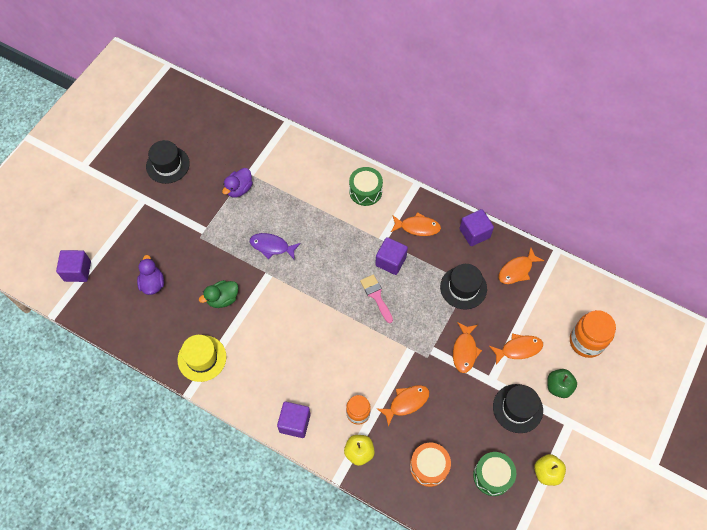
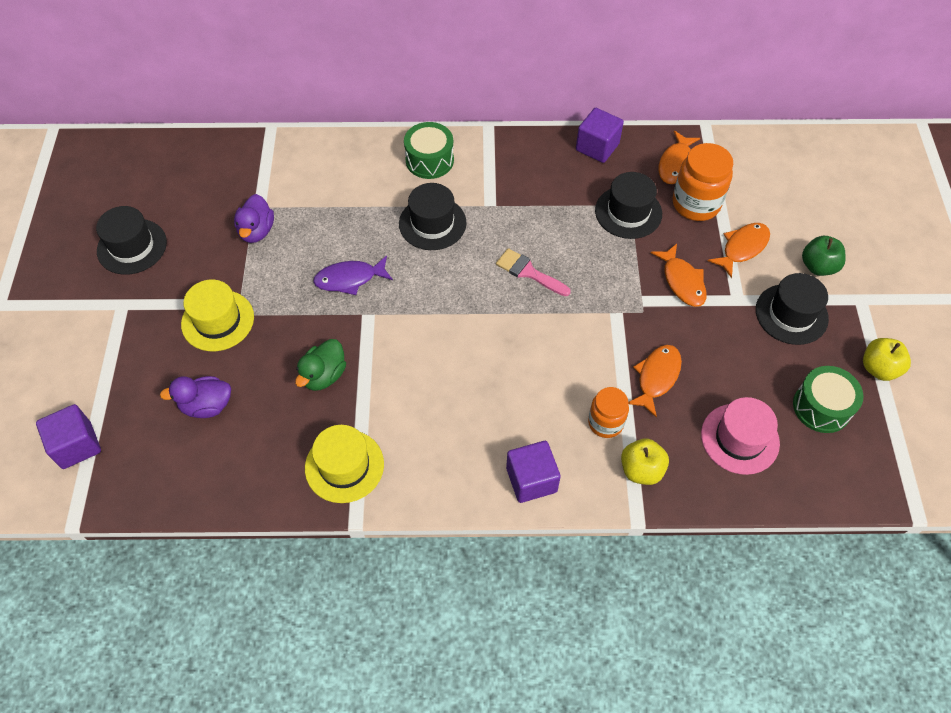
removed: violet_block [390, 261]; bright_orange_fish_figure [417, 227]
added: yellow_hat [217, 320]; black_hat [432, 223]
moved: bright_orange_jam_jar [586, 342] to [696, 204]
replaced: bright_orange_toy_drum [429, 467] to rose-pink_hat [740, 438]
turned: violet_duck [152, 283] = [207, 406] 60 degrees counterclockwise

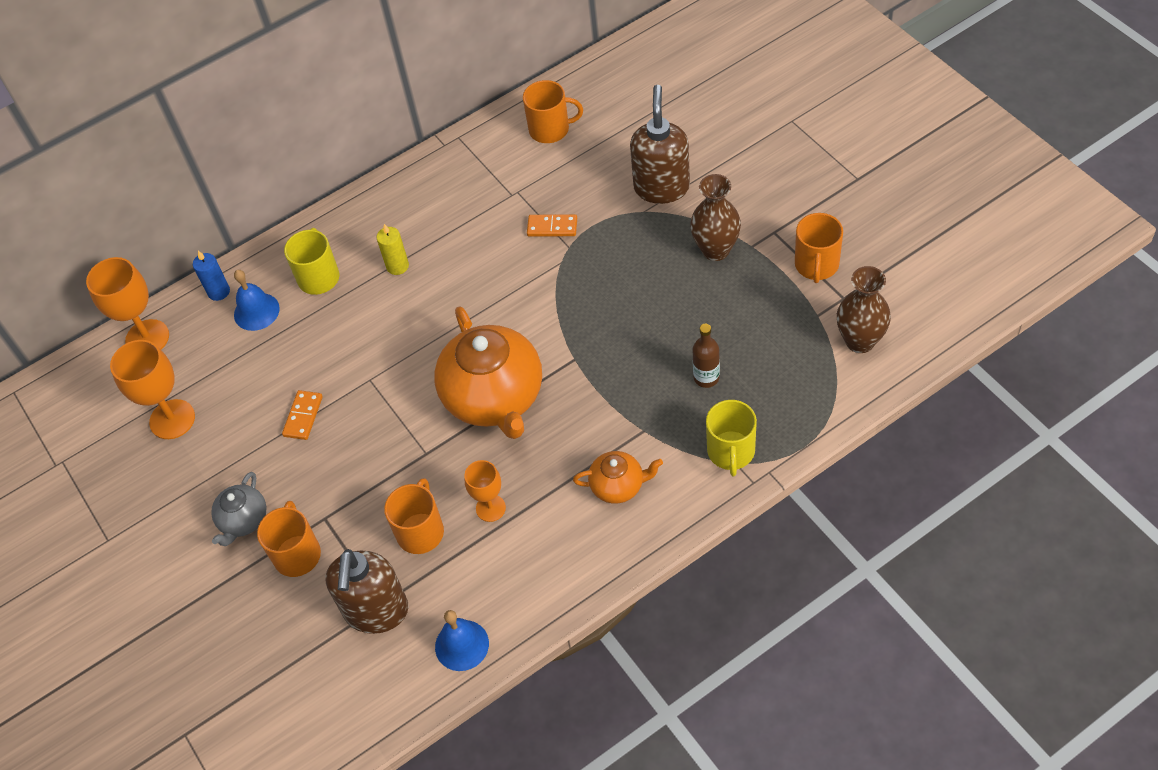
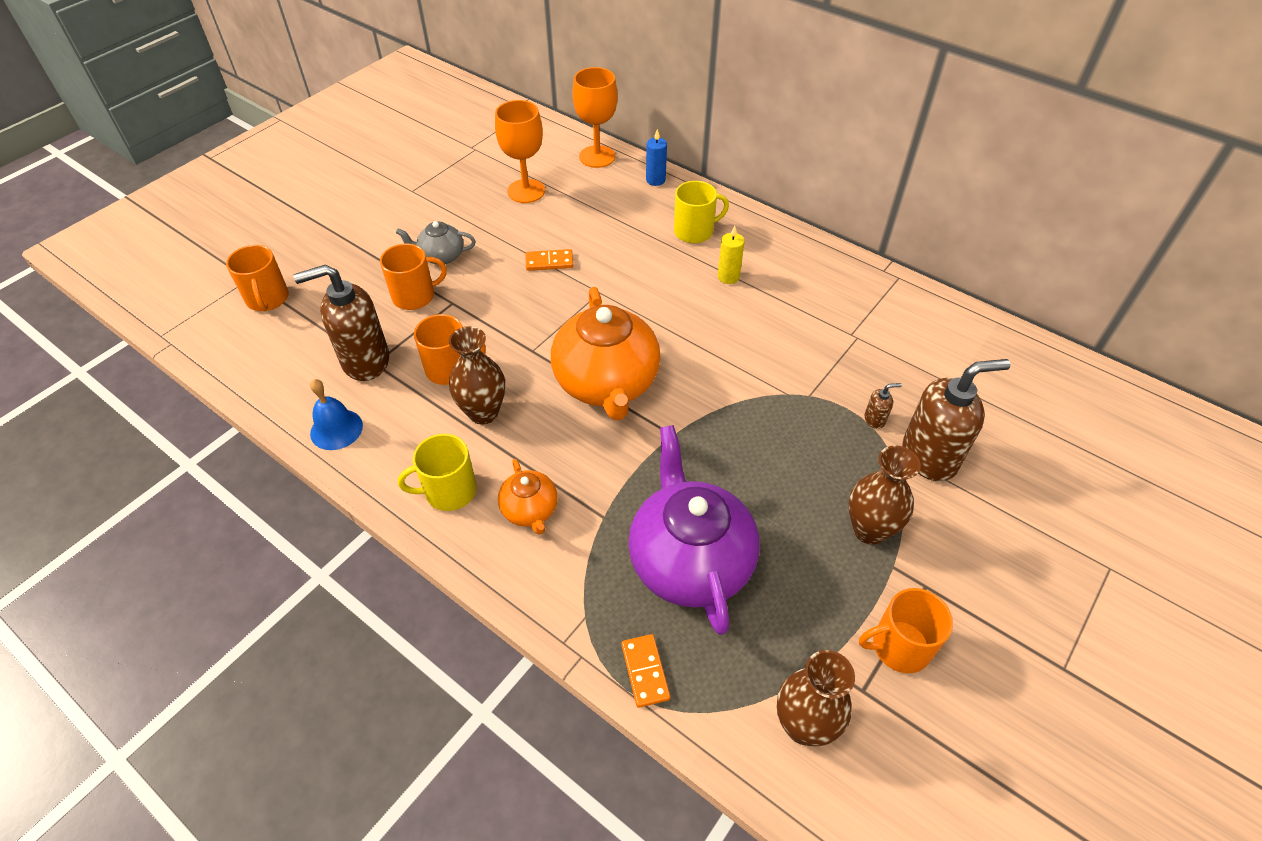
removed: blue_hand_bell [256, 311]
added: dark_brown_pump_bottle [875, 419]
moved: bright_orange_mug [550, 129] to [267, 299]; yellow_mug [731, 452] to [449, 491]; bright_orange_domino [552, 227] to [645, 671]
replaced: bright_orange_goblet [490, 508] to dark_brown_vase [483, 412]; dark_brown_flask [706, 378] to violet_china_teapot [690, 561]
turned: bright_orange_china_teapot [494, 398] = [607, 383] 60 degrees counterclockwise

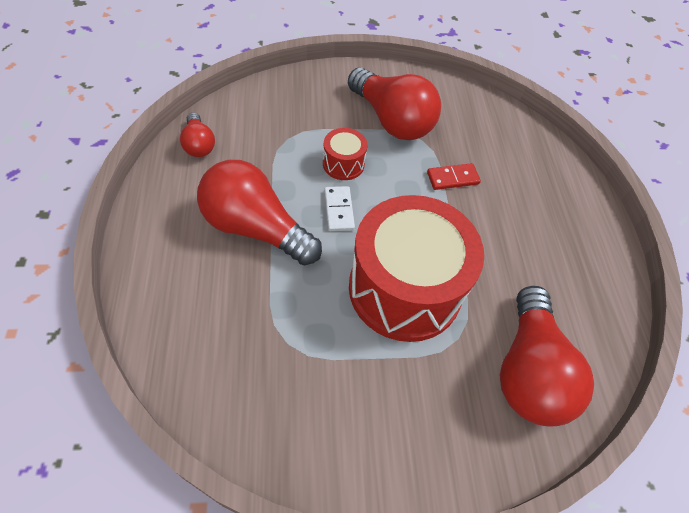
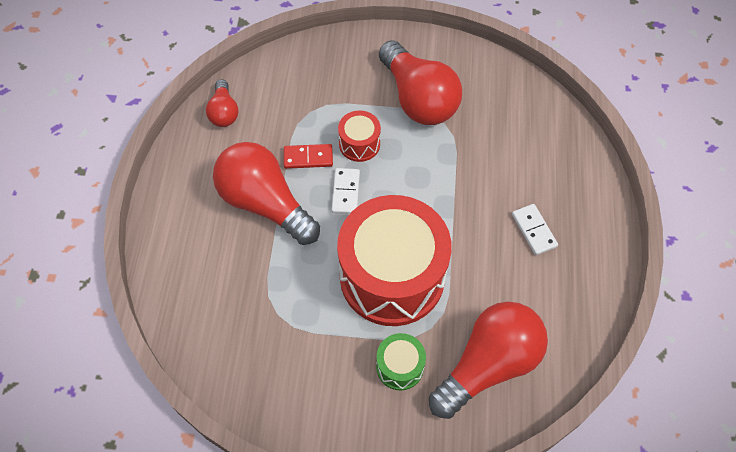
added: emerald_toy_drum [400, 367]; snow-white_domino [534, 230]
moved: red_domino [452, 178] to [308, 158]
turned: red_light_bulb [528, 370] = [488, 364] 150 degrees counterclockwise

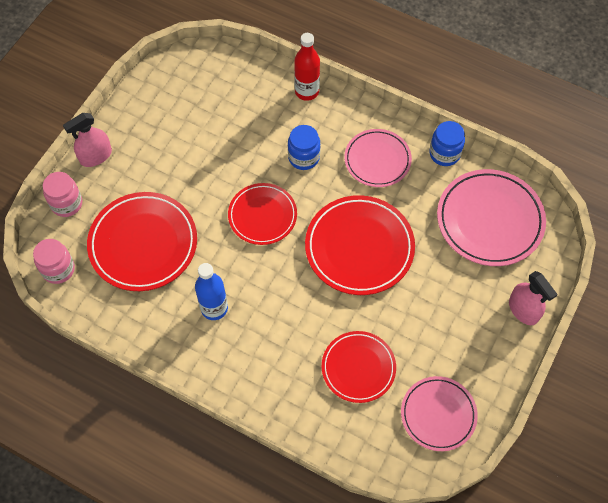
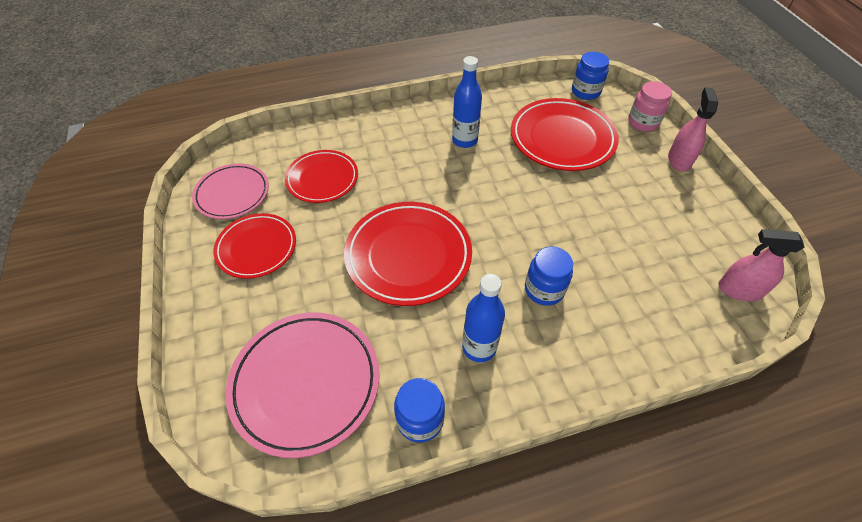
removed: red_flask [307, 91]
moved: red_plate [262, 216] to [256, 248]; rose-pink_spray_cleaner [523, 310] to [740, 290]
replaced: rose-pink_plate [377, 160] to blue_flask [479, 347]
recoloured: rose-pink_jam_jar [58, 269] to blue_jam_jar [585, 92]

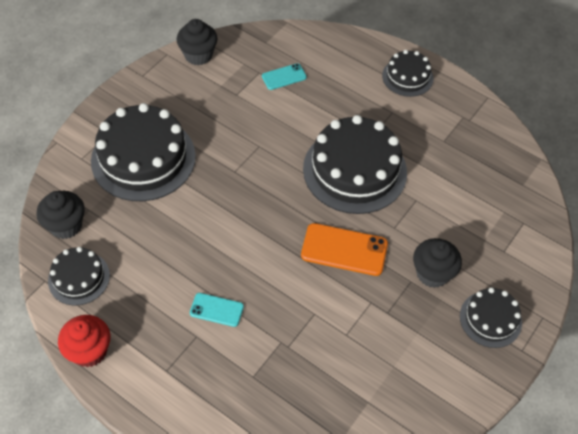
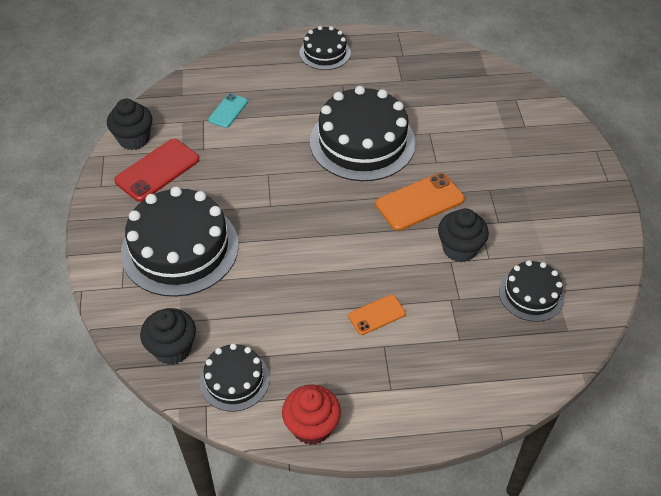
added: red_smartphone [157, 170]
moved: black_fairy_cake [432, 273] to [459, 249]; black_gateau [490, 319] to [531, 294]
recoloured: teal_smartphone [216, 310] to bright_orange_smartphone [377, 315]

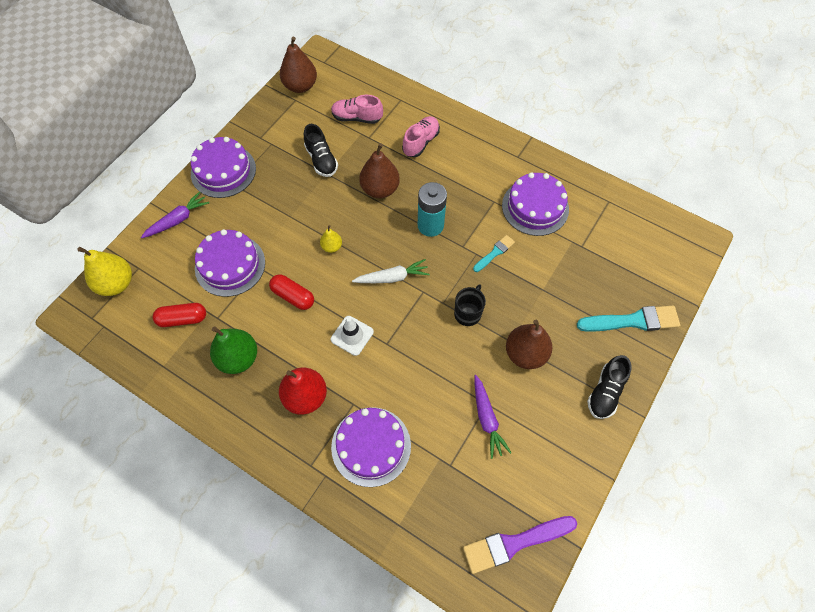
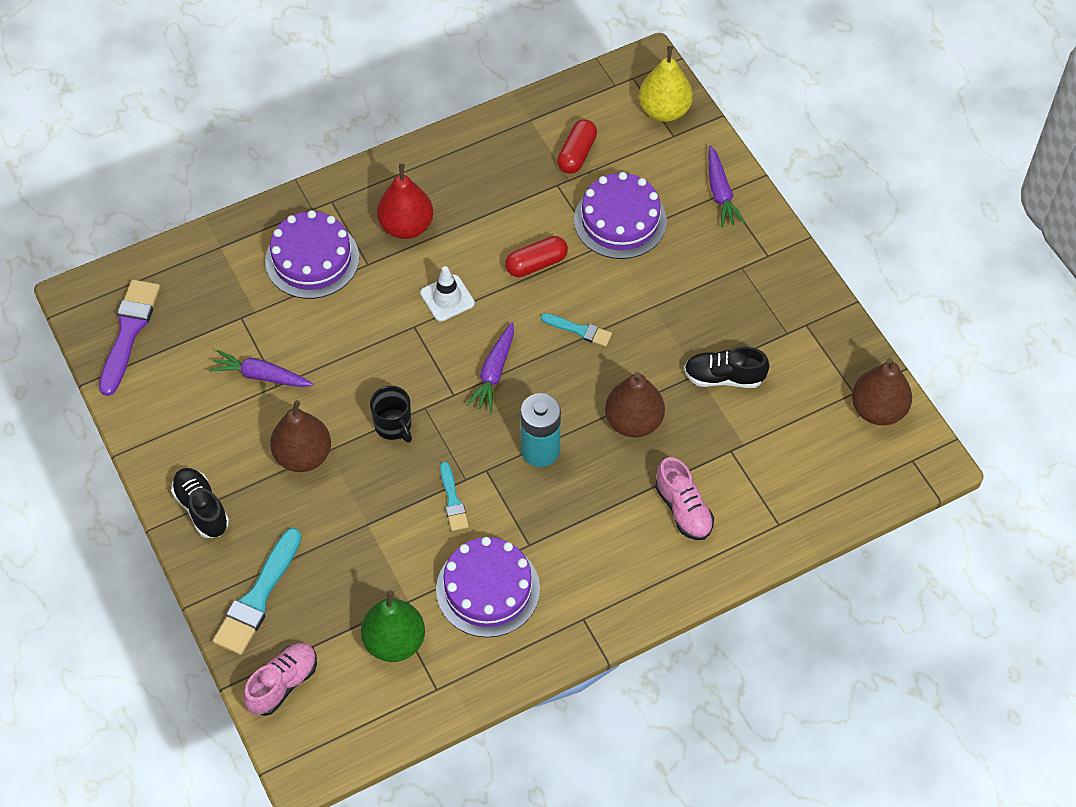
removed: violet_gateau [223, 171]
moved: rose-pink_sneaker [357, 118] to [283, 684]; emerald_pear_fruit [238, 358] to [394, 641]
replaced: yellow_pear_fruit [332, 247] to teal_brush [579, 330]
recoloured: snow-white_toy_carrot [392, 277] to violet_toy_carrot [494, 372]

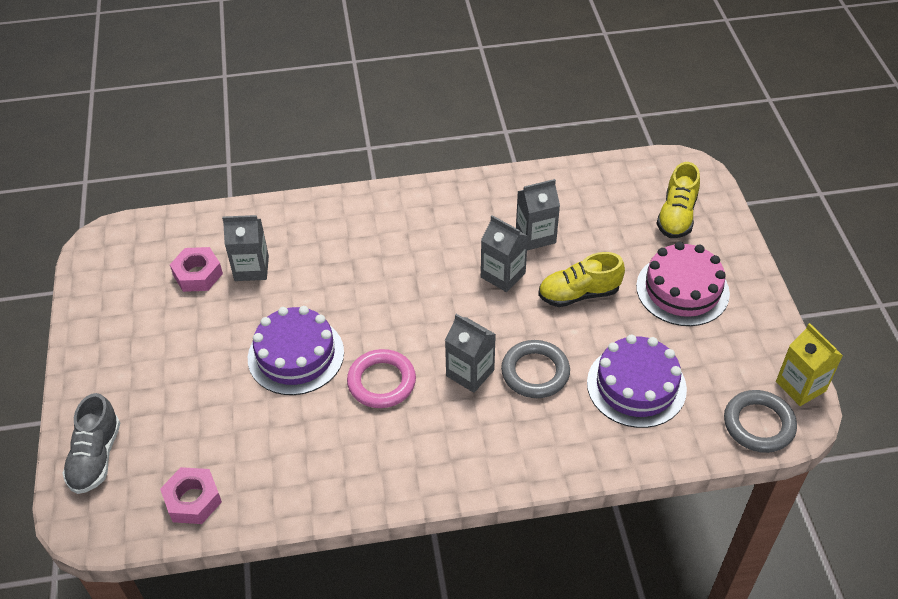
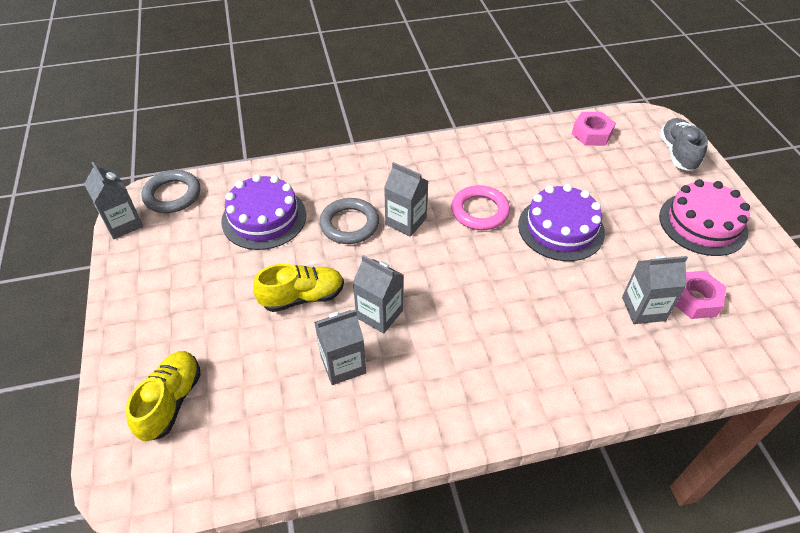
moved: rose-pink_gateau [682, 290] to [702, 223]
recoloured: yellow_milk_carton [800, 386] to grey_milk_carton [123, 224]

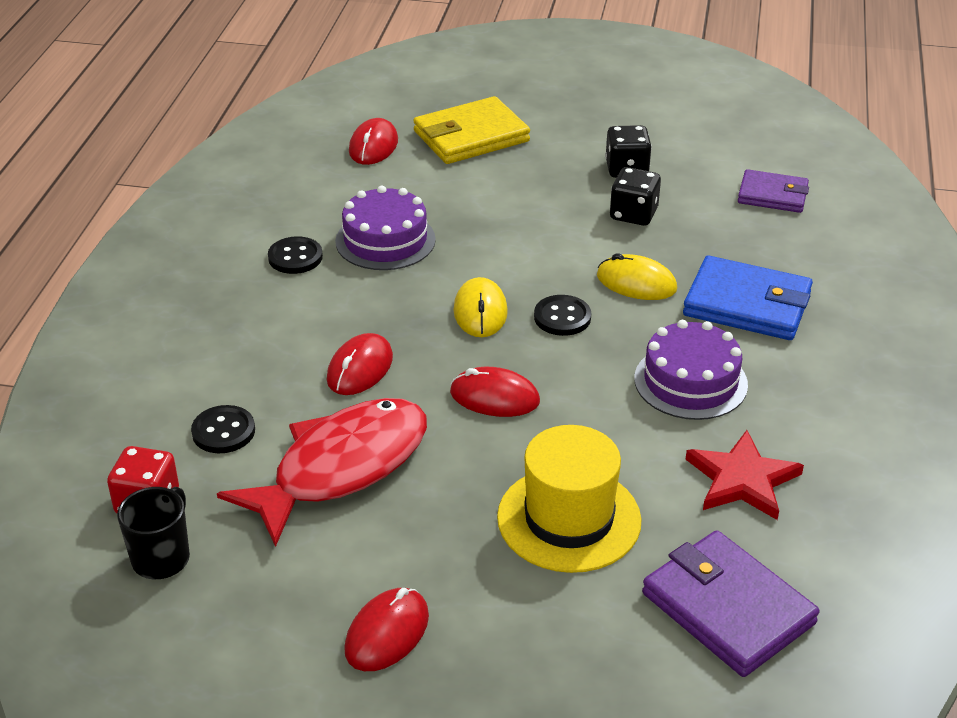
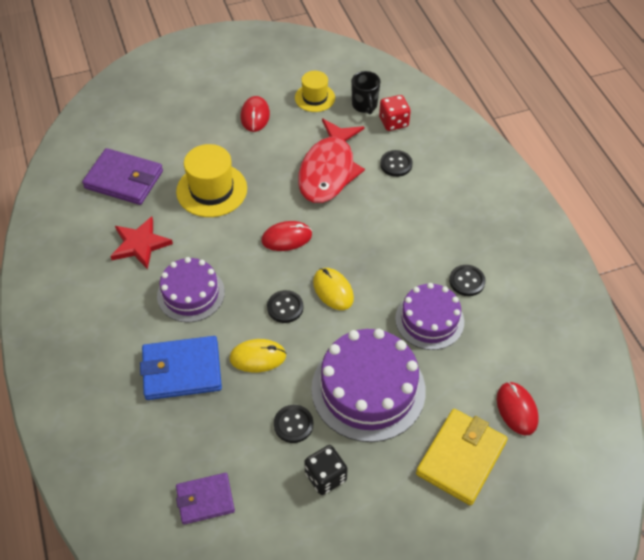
removed: red_mouse [360, 368]
added: yellow_hat [315, 98]; violet_gateau [368, 389]
replaced: black_die [633, 214] to black_shirt_button [293, 424]

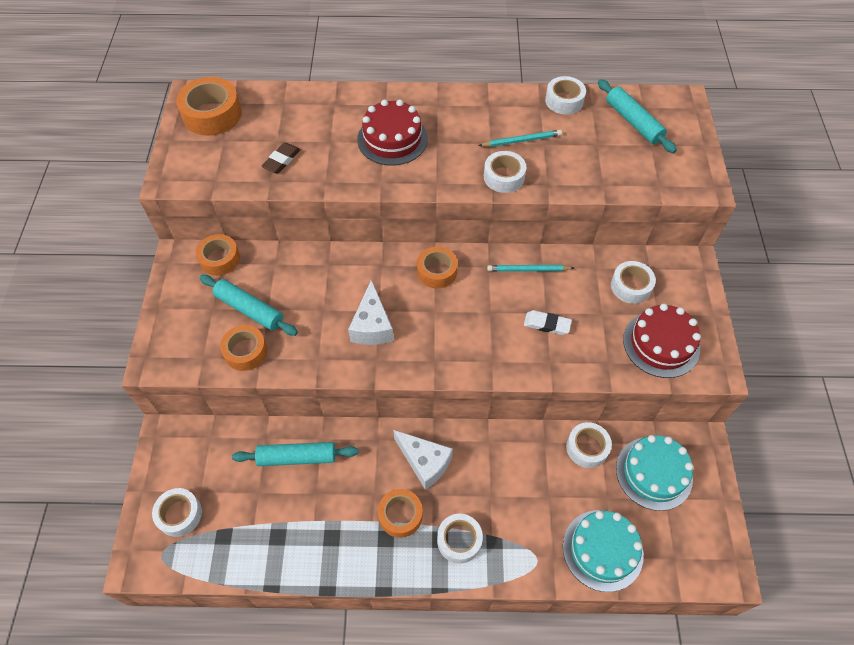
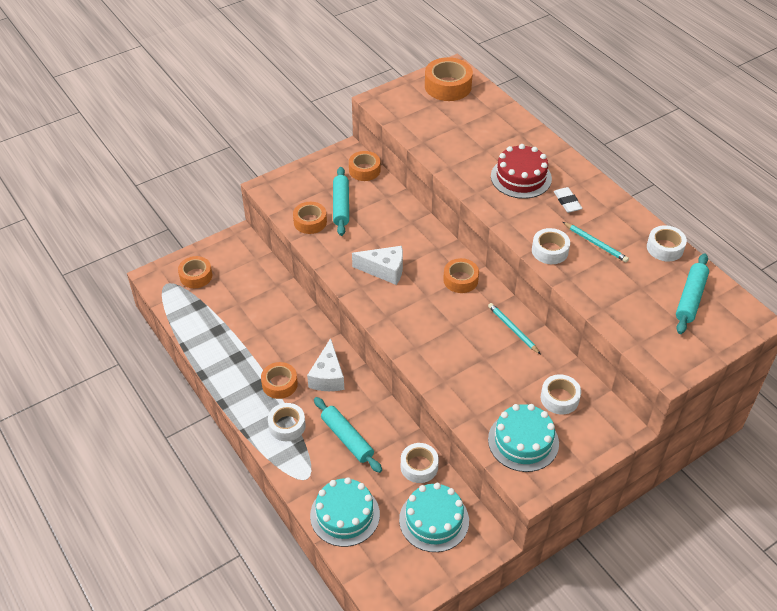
removed: dark_brown_eraser [281, 160]
moved: teal_rolling_pin [297, 457] to [347, 438]; snow-white_eraser [547, 324] to [567, 202]
recoloured: snow-white_roll_of_tape [179, 514] to bright_orange_roll_of_tape [196, 276]; red_gateau [661, 344] to teal_gateau [523, 441]
turned: snow-white_cheese [372, 326] = [384, 270] 135 degrees counterclockwise

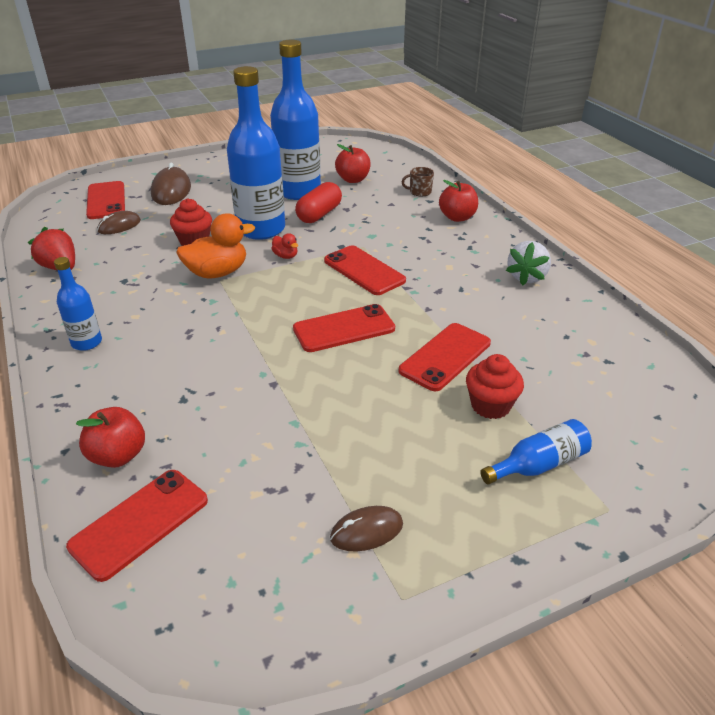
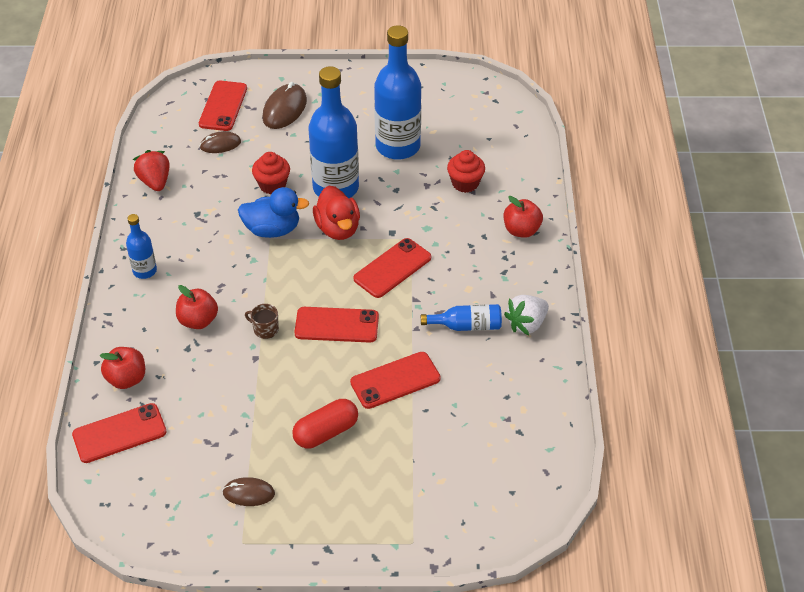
moved: red_apple [353, 179] to [198, 320]; dark_brown_mug [420, 192] to [265, 329]; red_pill [319, 214] to [326, 432]; blue_flask [538, 464] to [466, 326]; red_fairy_cake [490, 405] to [465, 183]
recoloured: bright_orange_duck [217, 273] to blue_duck [272, 230]
turned: red_smartphone [364, 270] = [392, 268] 60 degrees clockwise
resized: red_duck [285, 256] = [338, 228] x2.10

